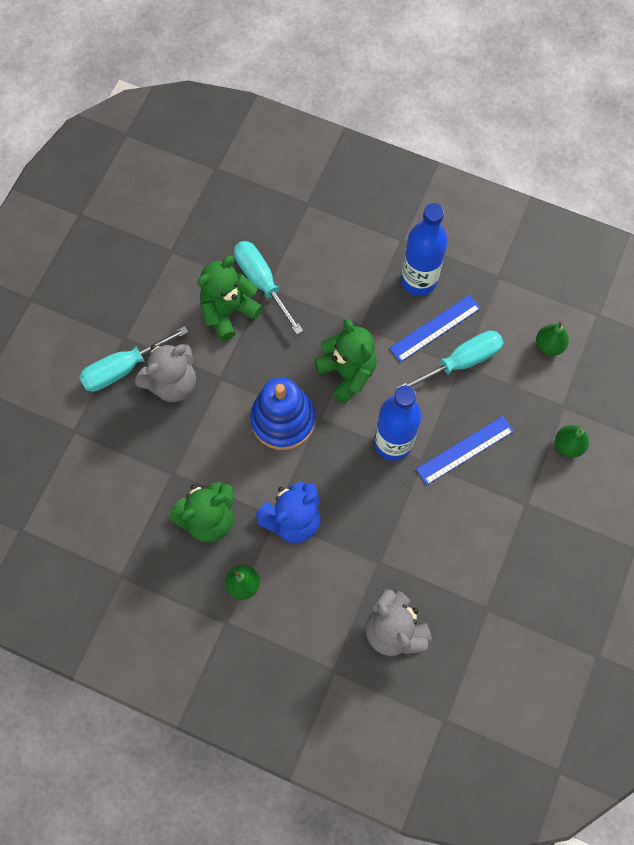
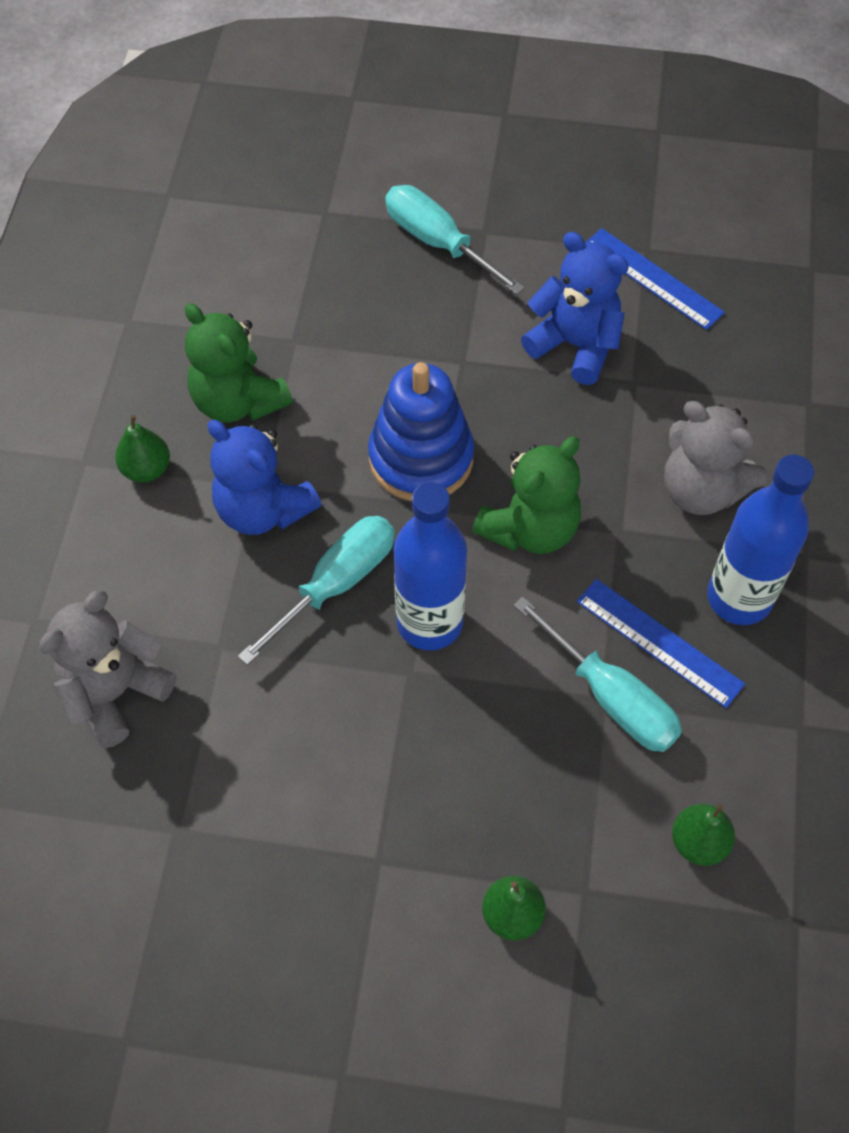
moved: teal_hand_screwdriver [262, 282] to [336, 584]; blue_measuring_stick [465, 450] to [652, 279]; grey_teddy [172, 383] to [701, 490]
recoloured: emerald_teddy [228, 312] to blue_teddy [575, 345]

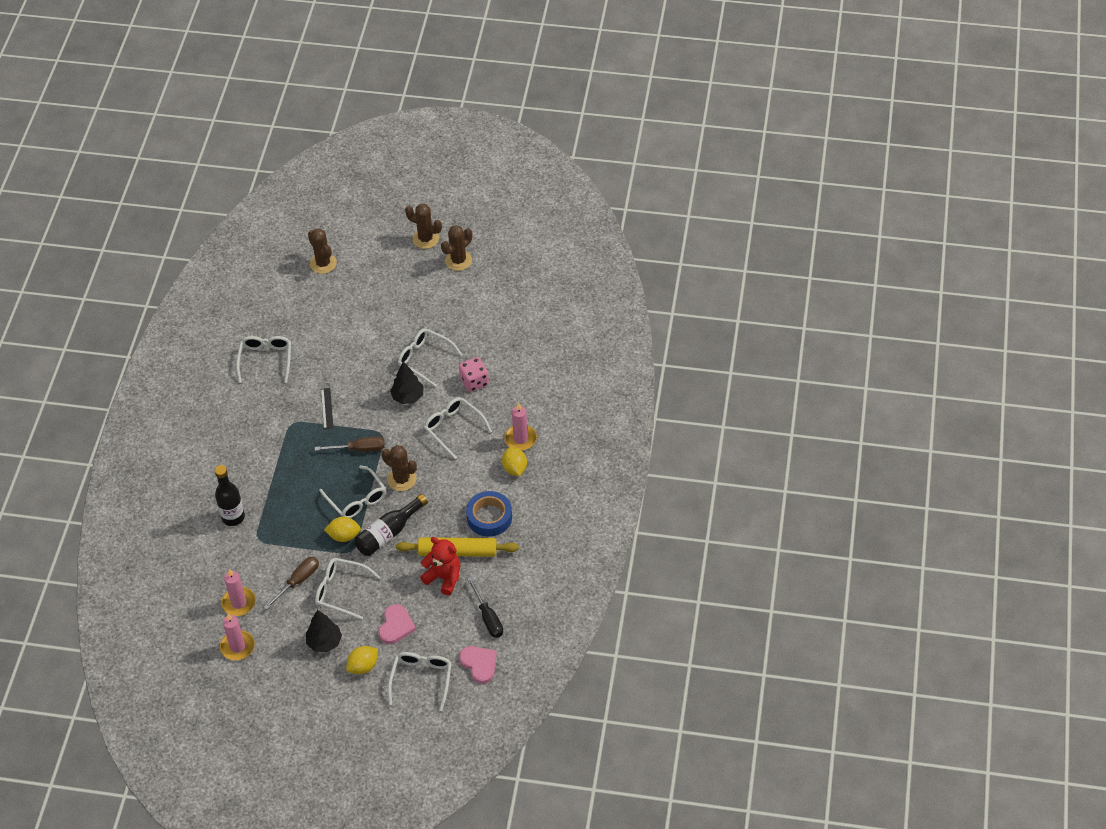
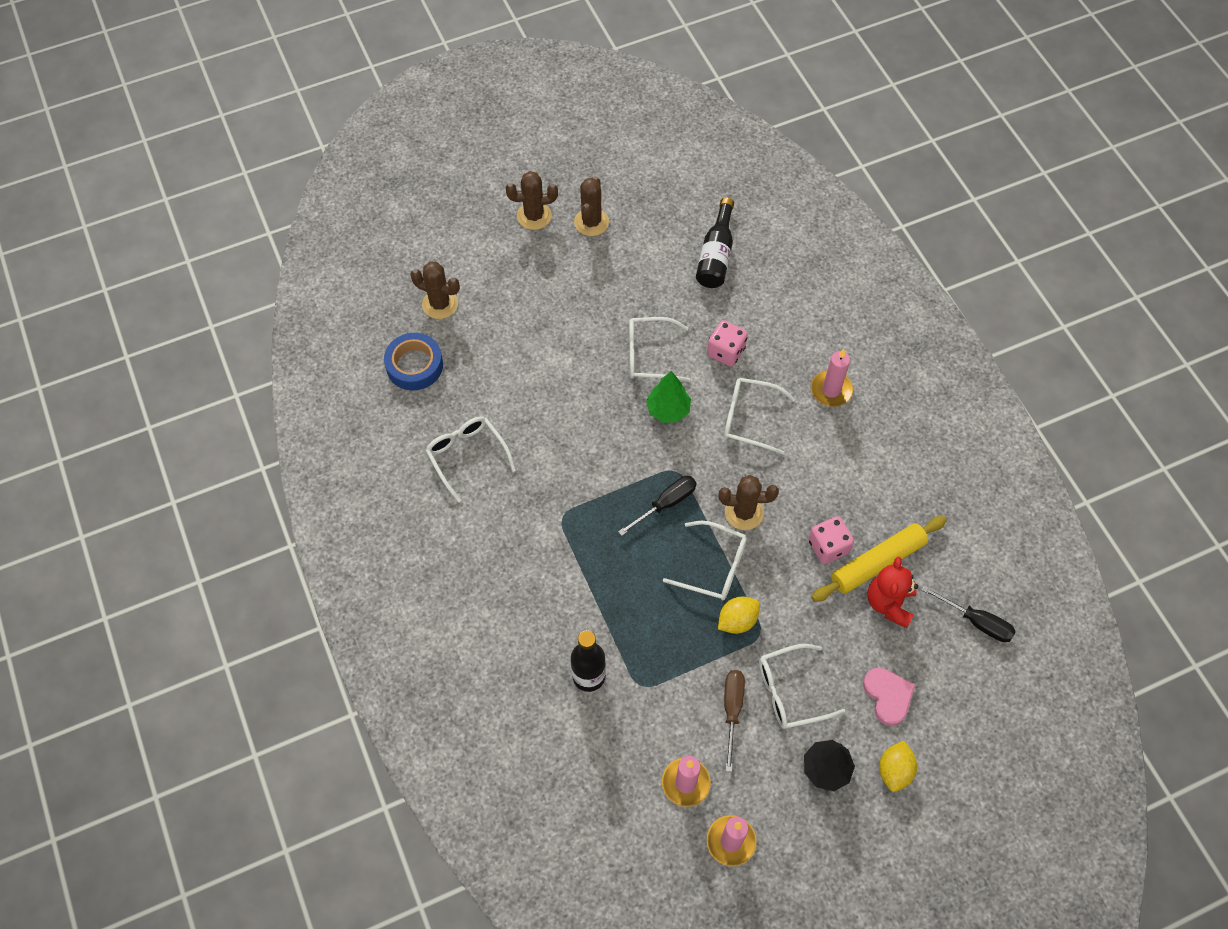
removed: black_measuring_stick [327, 408]; snow-white_glasses [421, 679]; rose-pink_love_heart [479, 664]; yellow_citrus_fruit [514, 468]
added: rose-pink_die [828, 547]
moved: blue_roll_of_tape [489, 517] to [414, 365]; black_flask [388, 533] to [716, 255]
recoloured: dark_brown_hand_screwdriver [359, 449] to black_hand_screwdriver [666, 504]; black_tree [408, 397] to emerald_tree [668, 410]
turned: red_teddy [444, 577] = [889, 603] 75 degrees counterclockwise

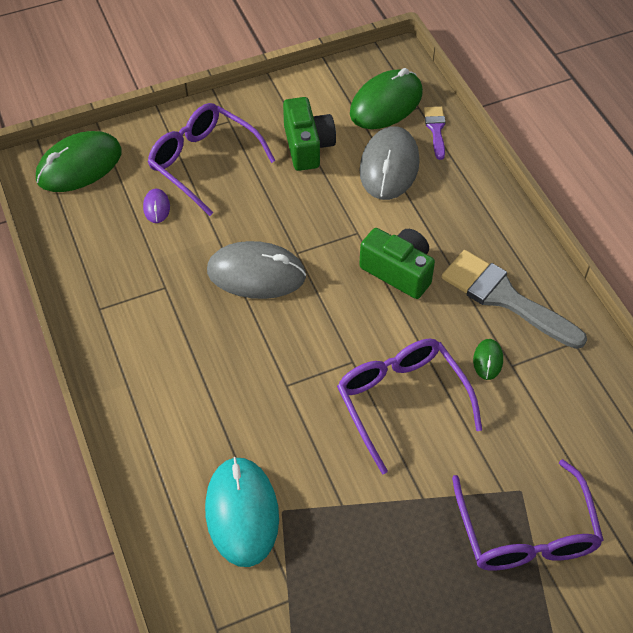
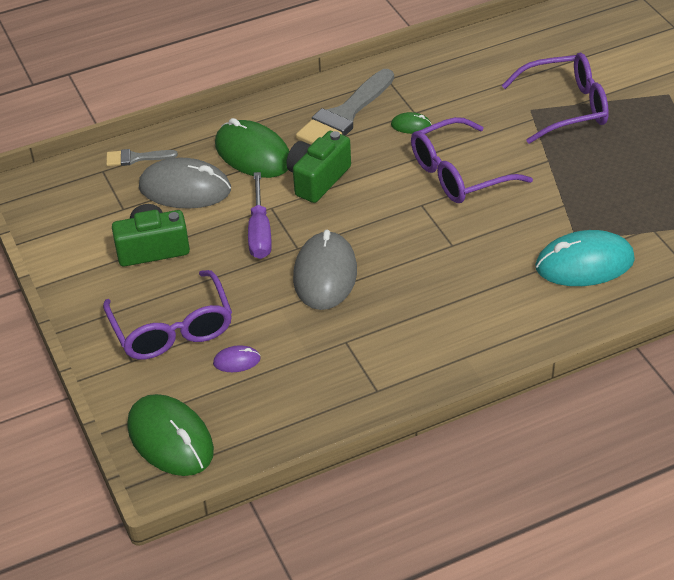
added: violet_hand_screwdriver [260, 231]
moved: emerald_mouse [386, 103] to [253, 154]
recoloured: violet_brush [436, 129] to grey_brush [136, 158]
turned: violet_glasses [204, 163] = [172, 328] 60 degrees counterclockwise

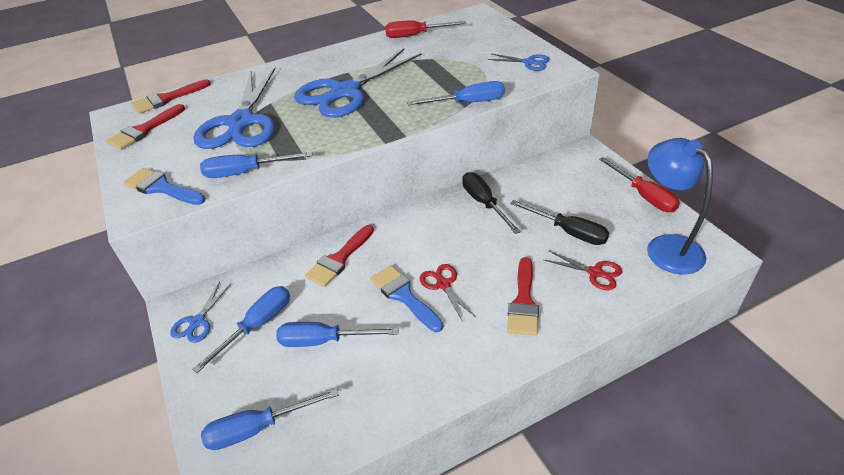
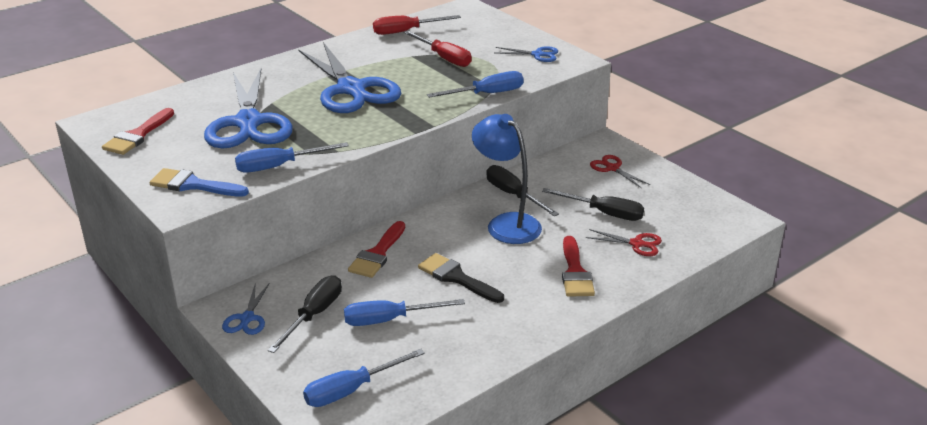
removed: red_brush [166, 99]
moved: red_hand_screwdriver [644, 196] to [444, 58]; blue_lamp [666, 247] to [506, 223]; red_shears [443, 284] to [612, 168]
recoloured: blue_hand_screwdriver [257, 325] to black_hand_screwdriver [314, 315]; blue_brush [403, 296] to black_brush [456, 278]
turned: blue_shears [345, 92] = [351, 89] 60 degrees counterclockwise

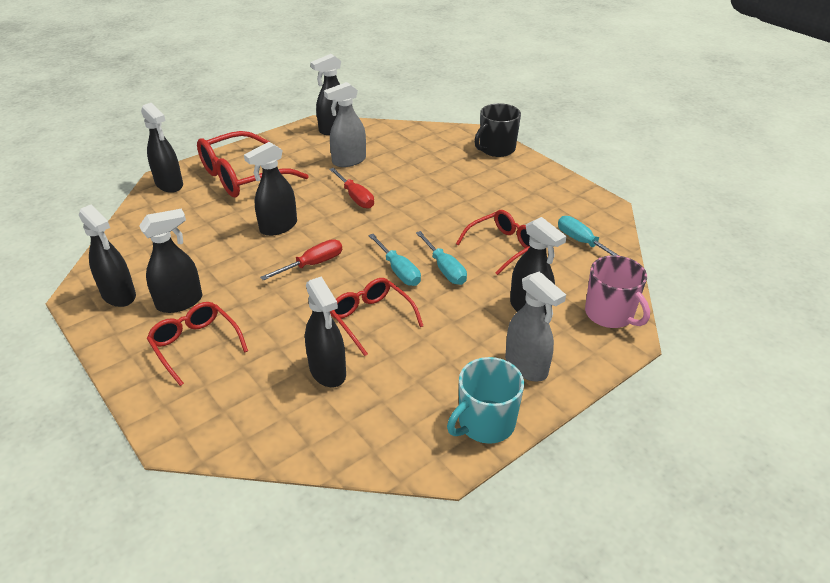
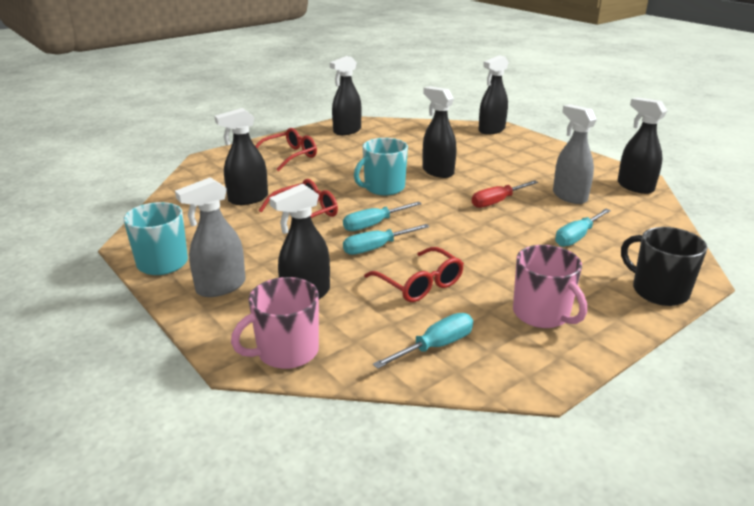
removed: black_spray_cleaner [180, 302]; red_glasses [242, 176]
added: rose-pink_mug [542, 314]; teal_hand_screwdriver [576, 237]
replaced: red_hand_screwdriver [313, 264] to teal_mug [383, 188]

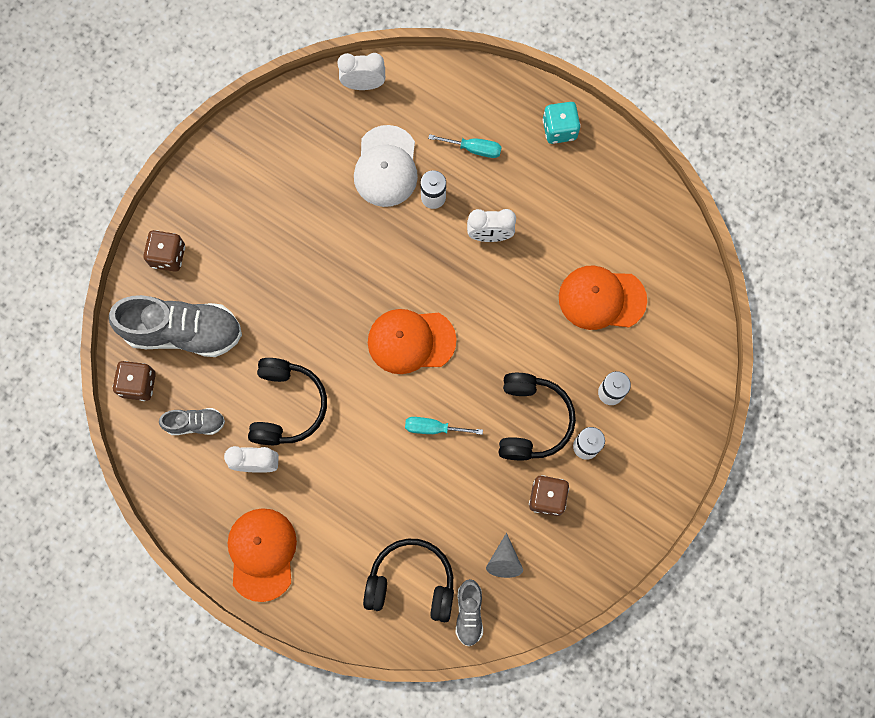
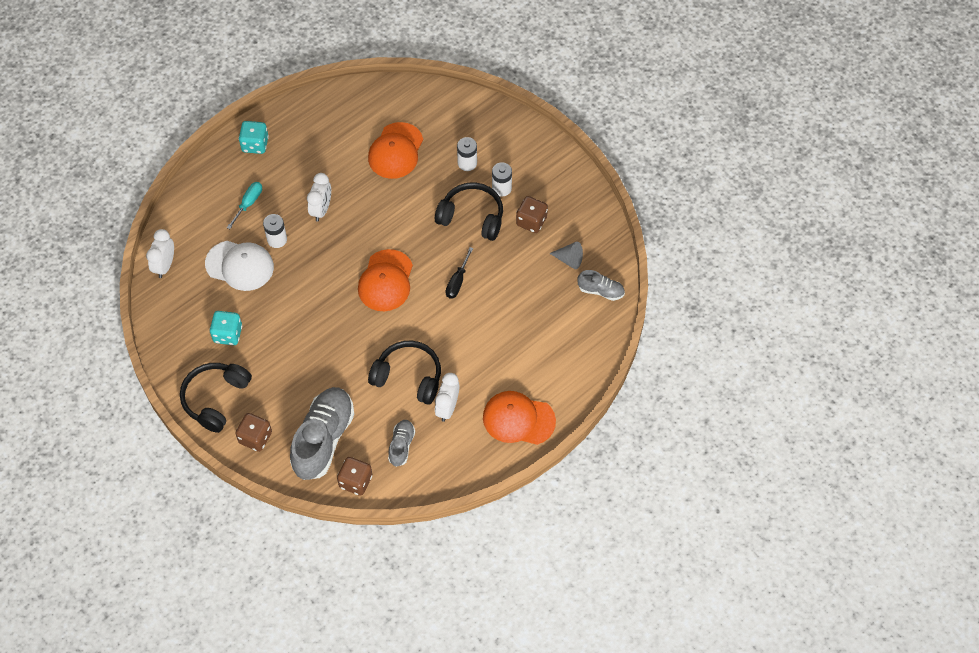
added: teal_die [228, 334]
moved: black_headset [411, 583] to [216, 399]
recoloured: teal_hand_screwdriver [433, 428] to black_hand_screwdriver [457, 281]

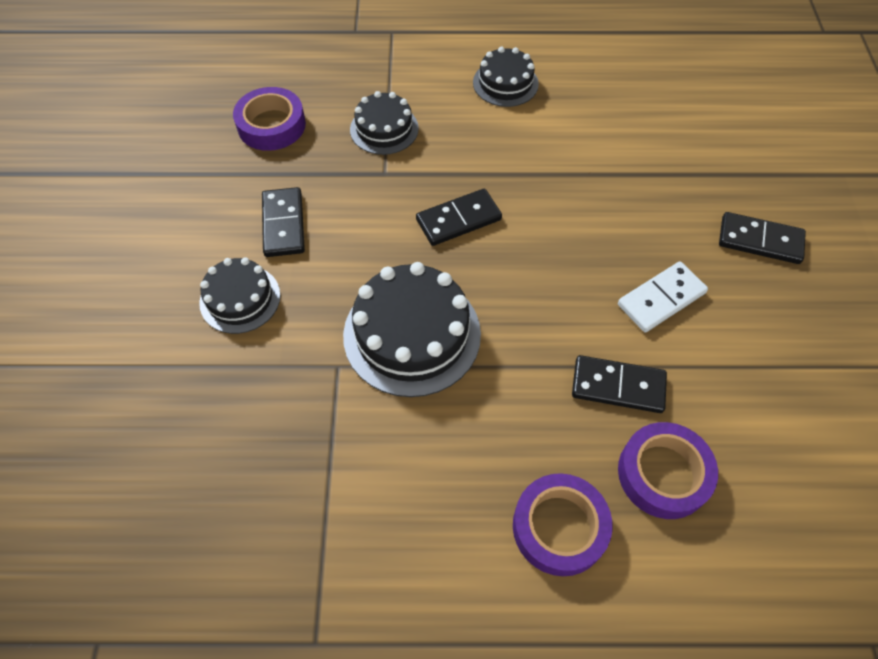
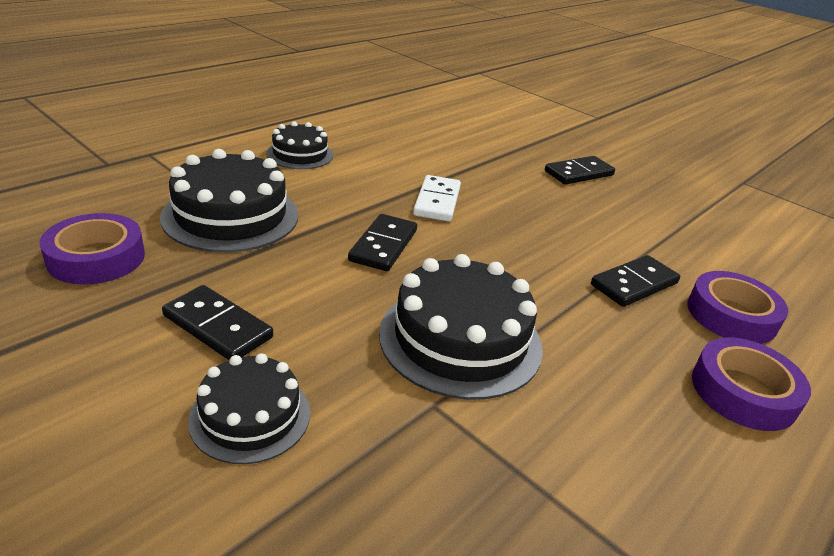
moved: snow-white_domino [661, 299] to [437, 201]
resized: black_gateau [384, 129] = [231, 216] x1.67

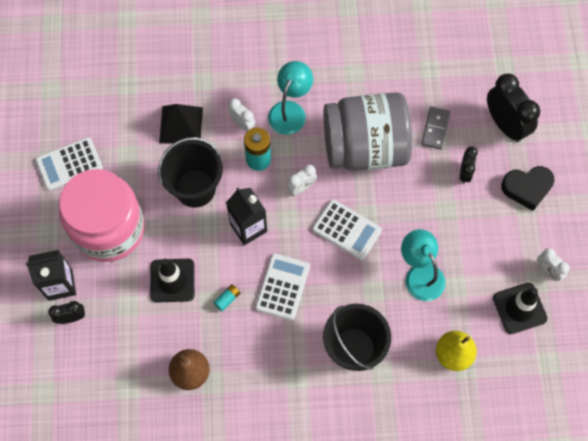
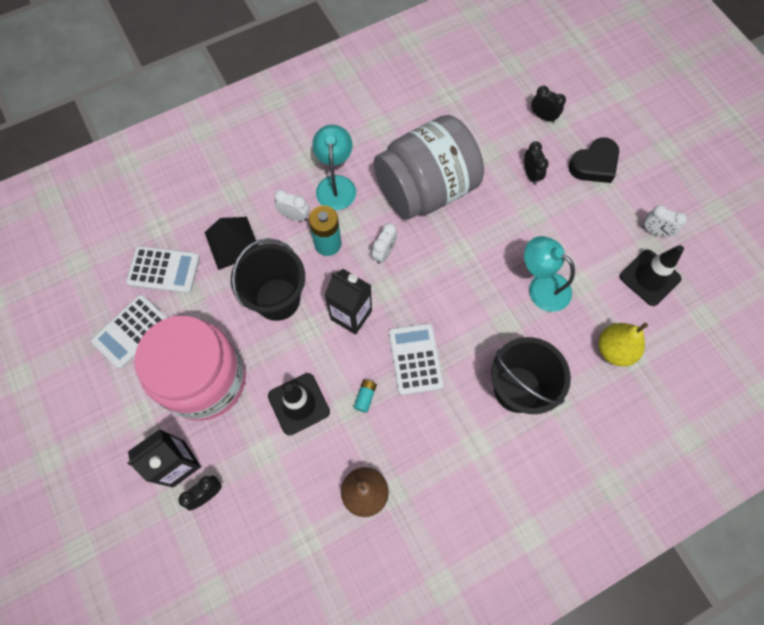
removed: grey_domino [435, 129]
moved: snow-white_calculator [346, 230] to [164, 270]
resized: black_bedside_clock [505, 124] = [543, 116] x0.53

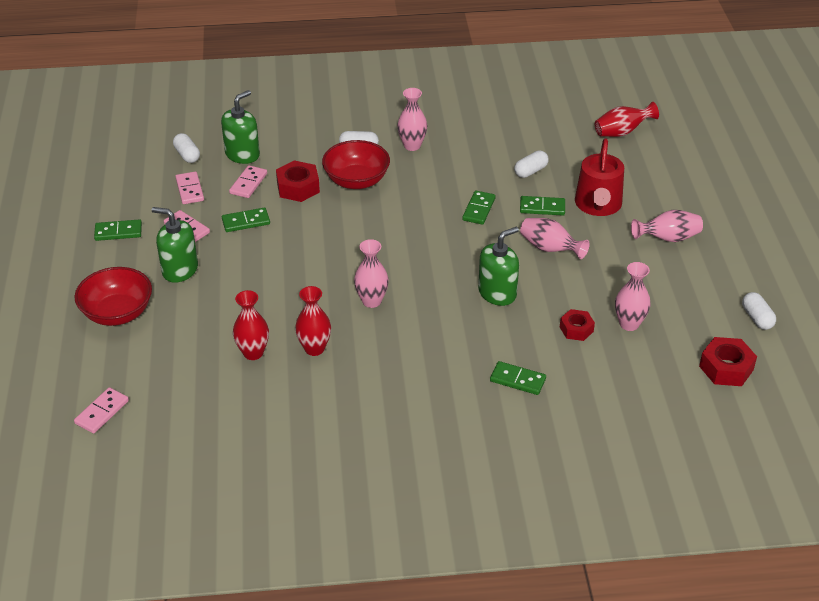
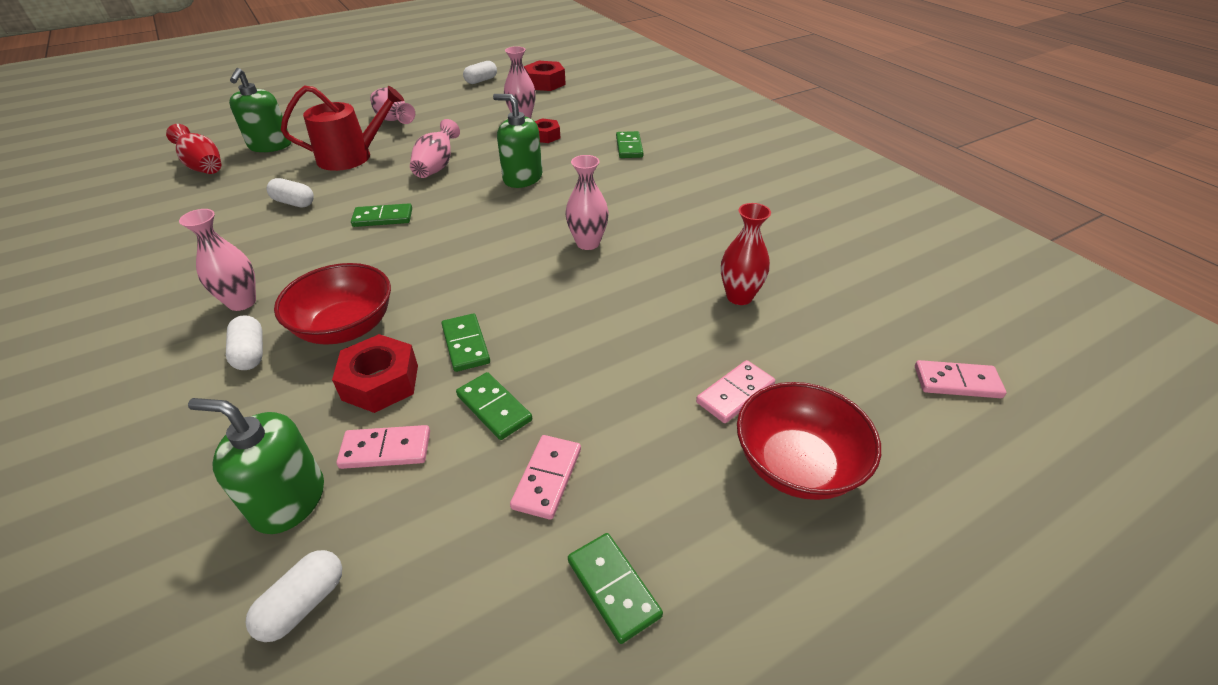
removed: red_vase [314, 348]
moved: emerald_pump_bottle [180, 270] to [270, 146]; emerald_domino [542, 208] to [466, 344]; rose-pink_domino [190, 190] to [735, 393]

